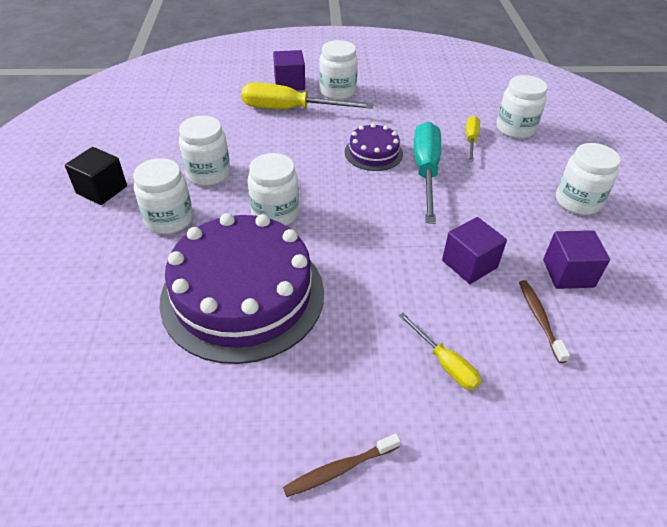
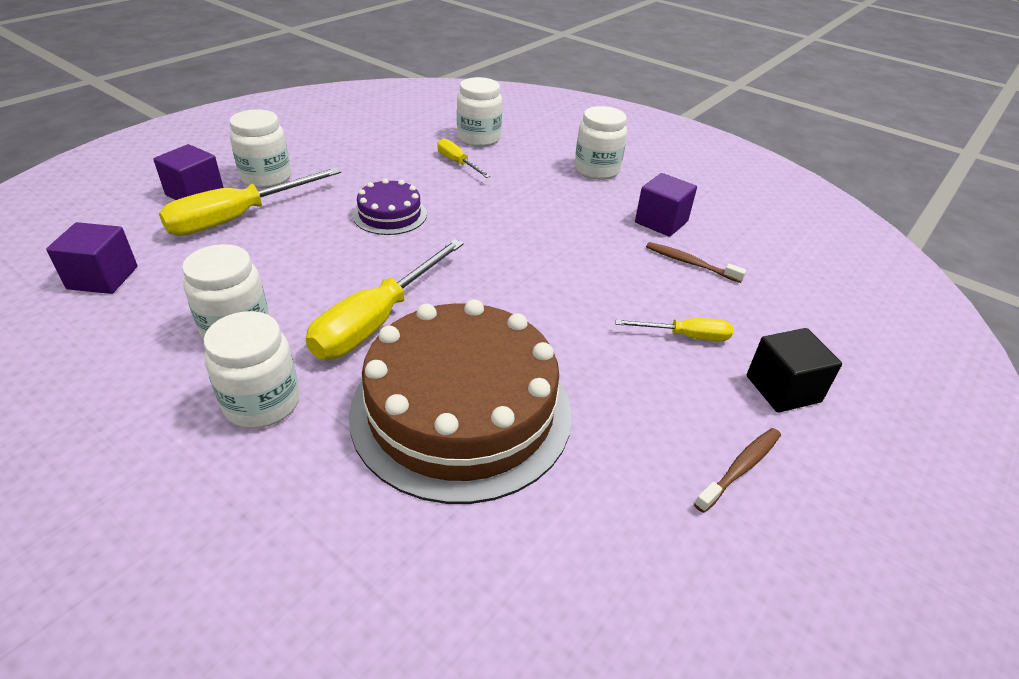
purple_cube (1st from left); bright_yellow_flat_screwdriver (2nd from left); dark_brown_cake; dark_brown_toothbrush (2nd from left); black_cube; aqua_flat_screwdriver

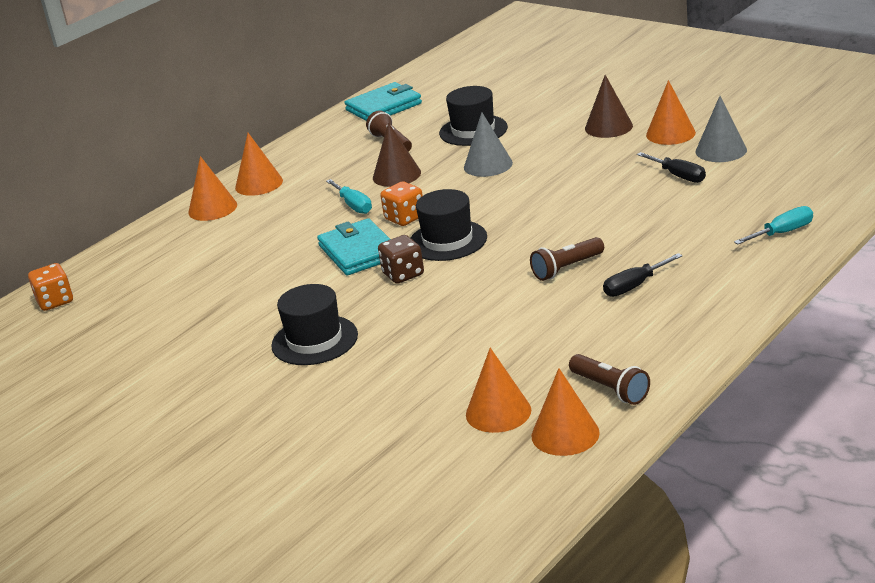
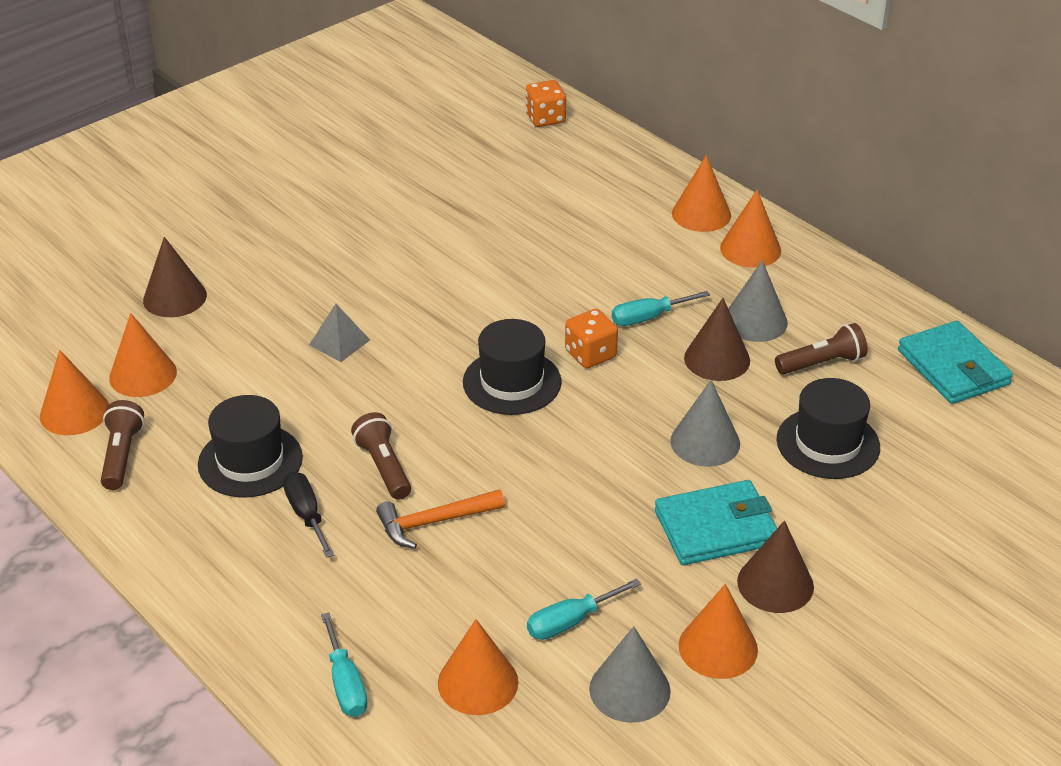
dark_brown_torch (1st from left); dark_brown_cone (1st from left); black_tall_hat (1st from left); grey_pyramid; orange_carpenter's_hammer; orange_cone (3rd from left); aqua_flat_screwdriver (2nd from left); aqua_wallet (1st from left); grey_cone (3rd from left); dark_brown_dice

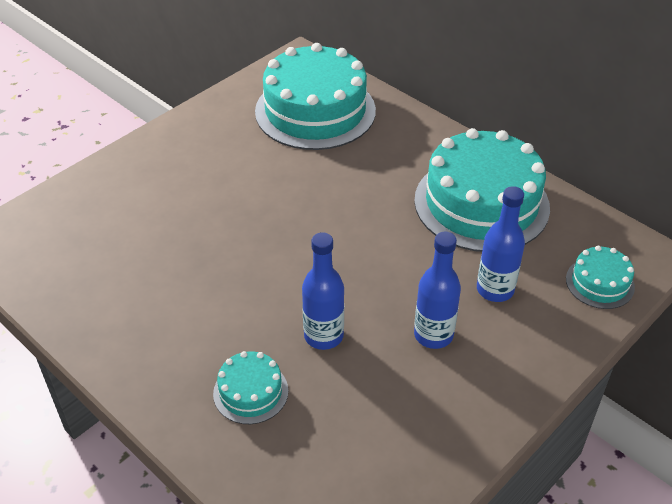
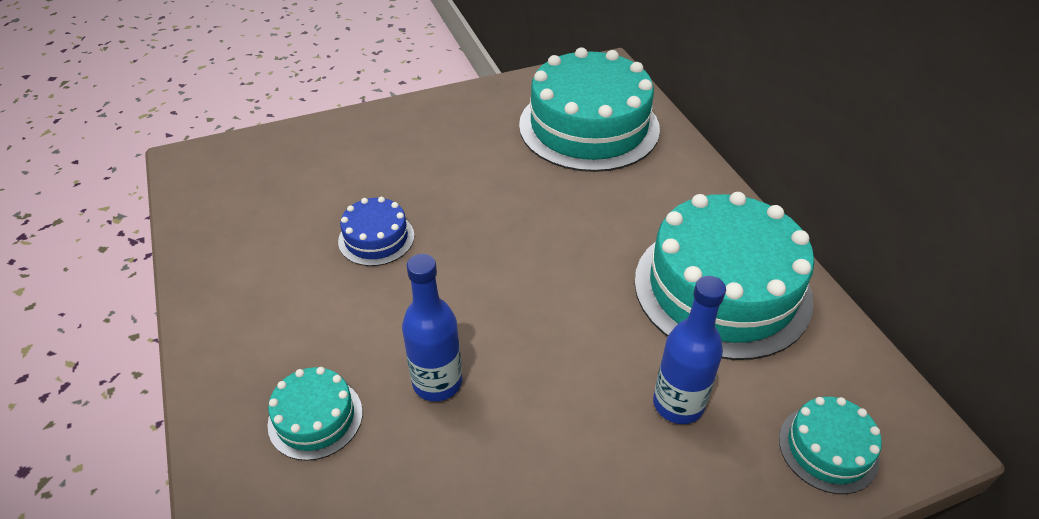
royal_blue_cake; royal_blue_drink_bottle (2nd from left in the first image)

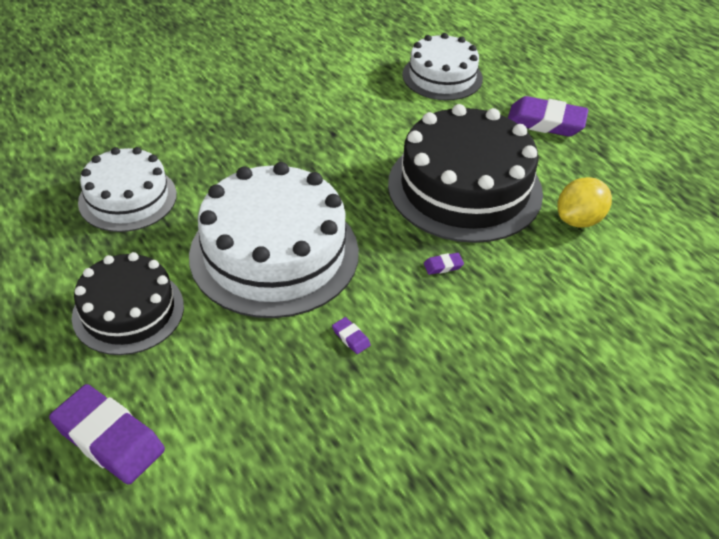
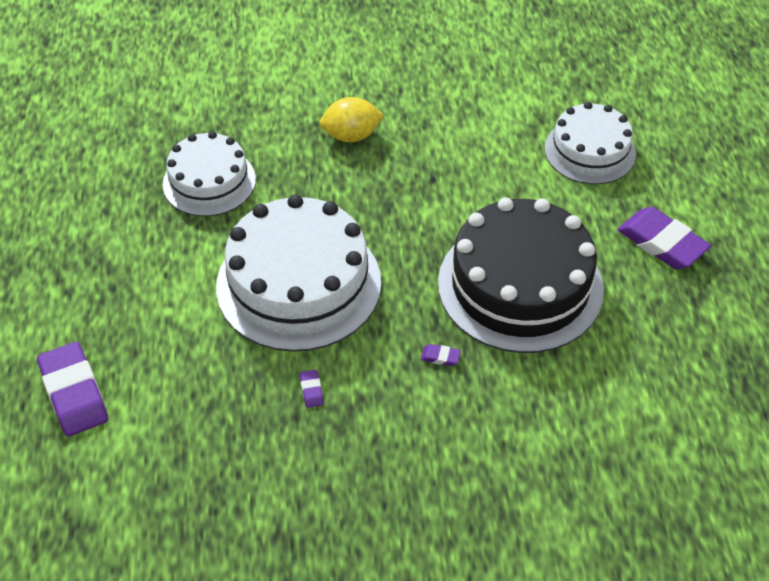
bright_yellow_lemon; black_cake (1st from left in the first image)

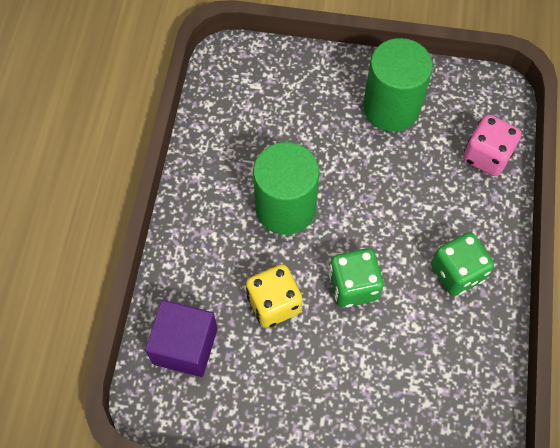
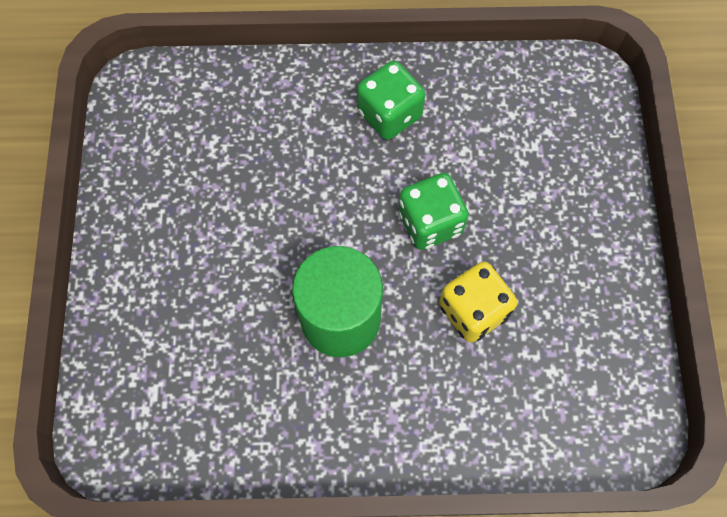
purple_cube; green_solid_cylinder (2nd from left in the first image); pink_dice

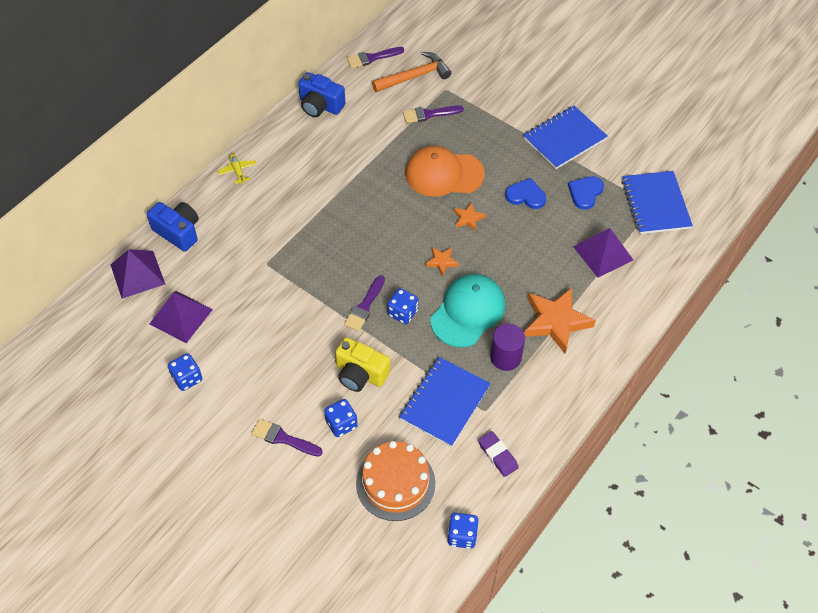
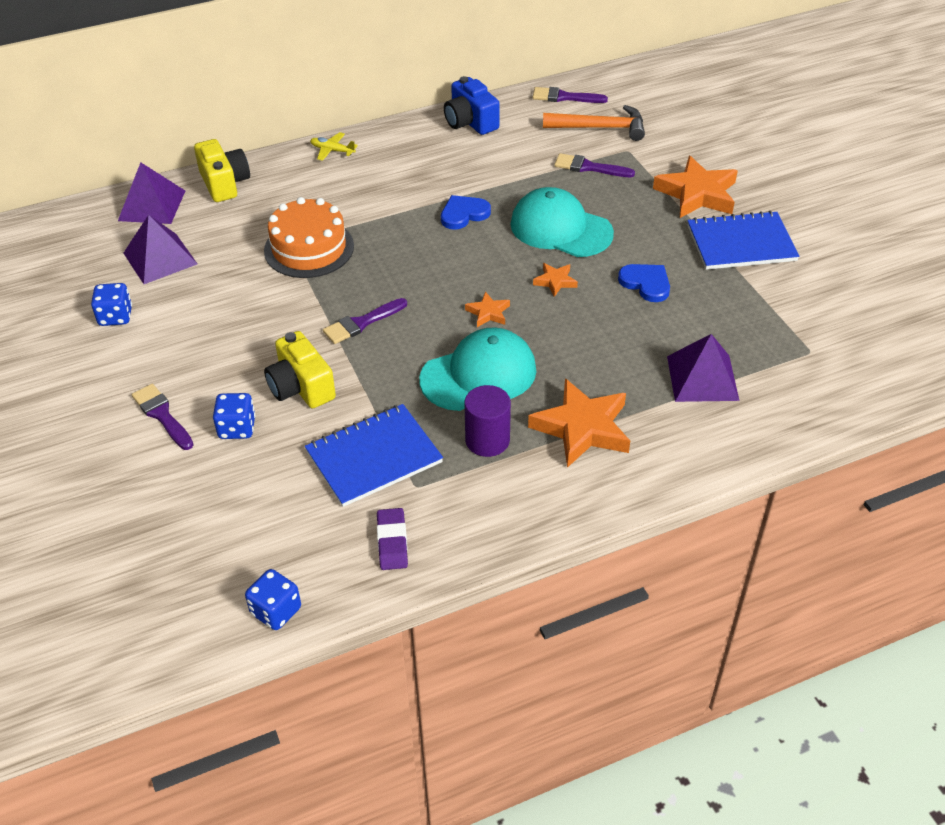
bright_yellow_camera (1st from left); orange_cake; bright_yellow_toy_plane; royal_blue_love_heart (1st from left); aqua_peaked_cap (2nd from left); orange_five-pointed_star (4th from left); royal_blue_dice (3rd from left in the first image); royal_blue_notepad (3rd from left in the first image)

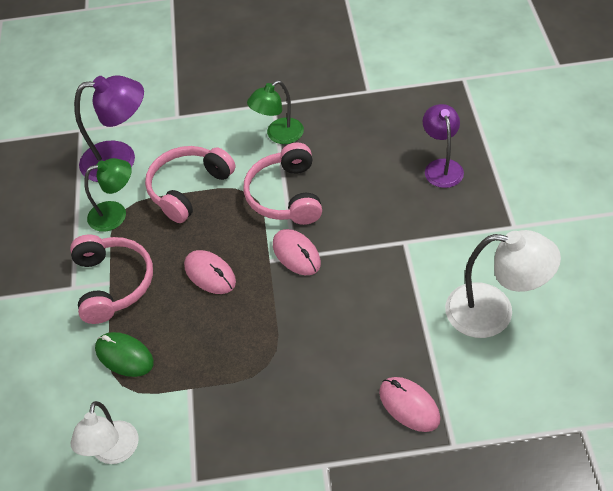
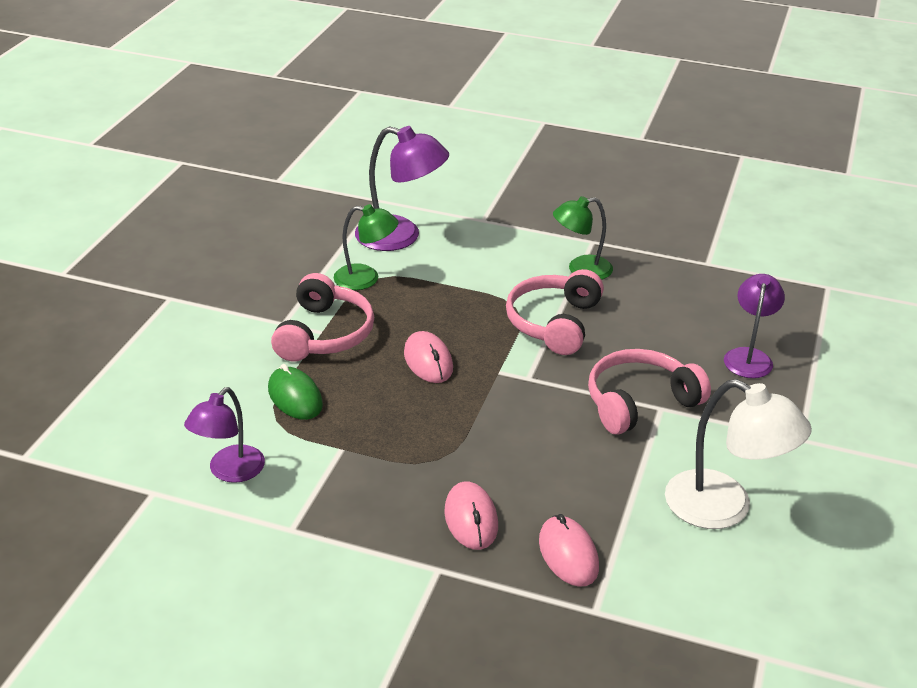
purple_reading_lamp (1st from left); pink_PC_mouse (2nd from left); pink_headphones (3rd from left)

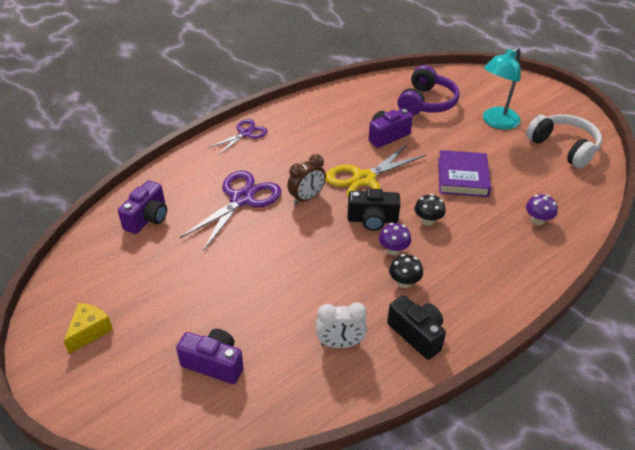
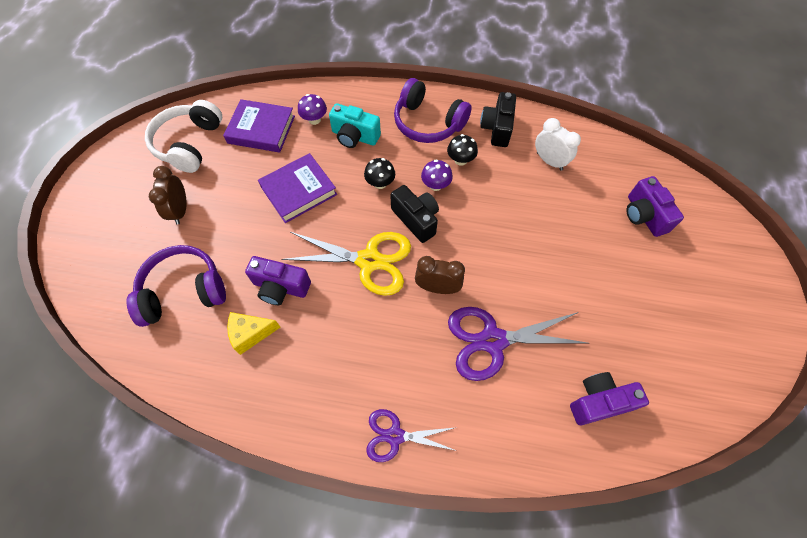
dark_brown_bedside_clock (1st from left); purple_hardback (1st from left); bright_yellow_piece_of_cheese; aqua_camera; purple_headphones (2nd from left)

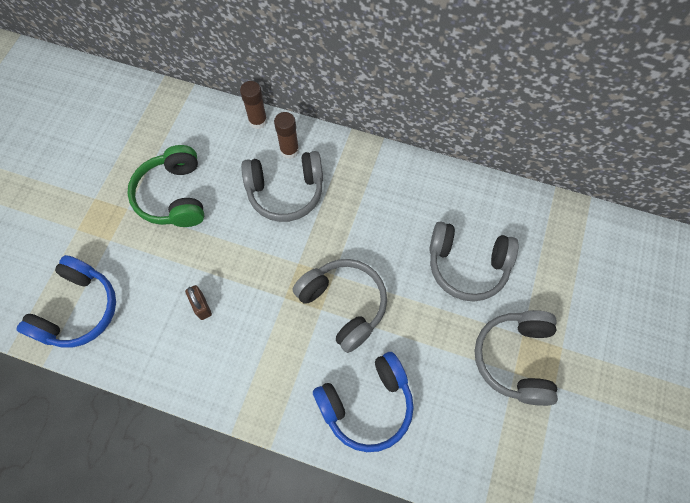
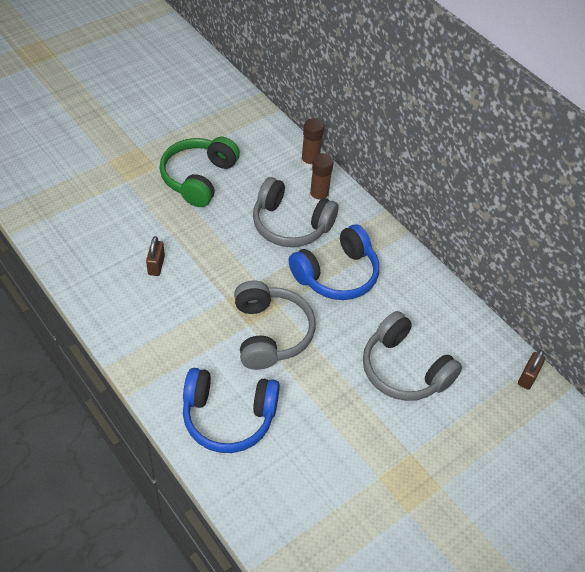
royal_blue_headphones (2nd from left); dark_brown_lock (2nd from left); grey_headphones (4th from left in the first image)

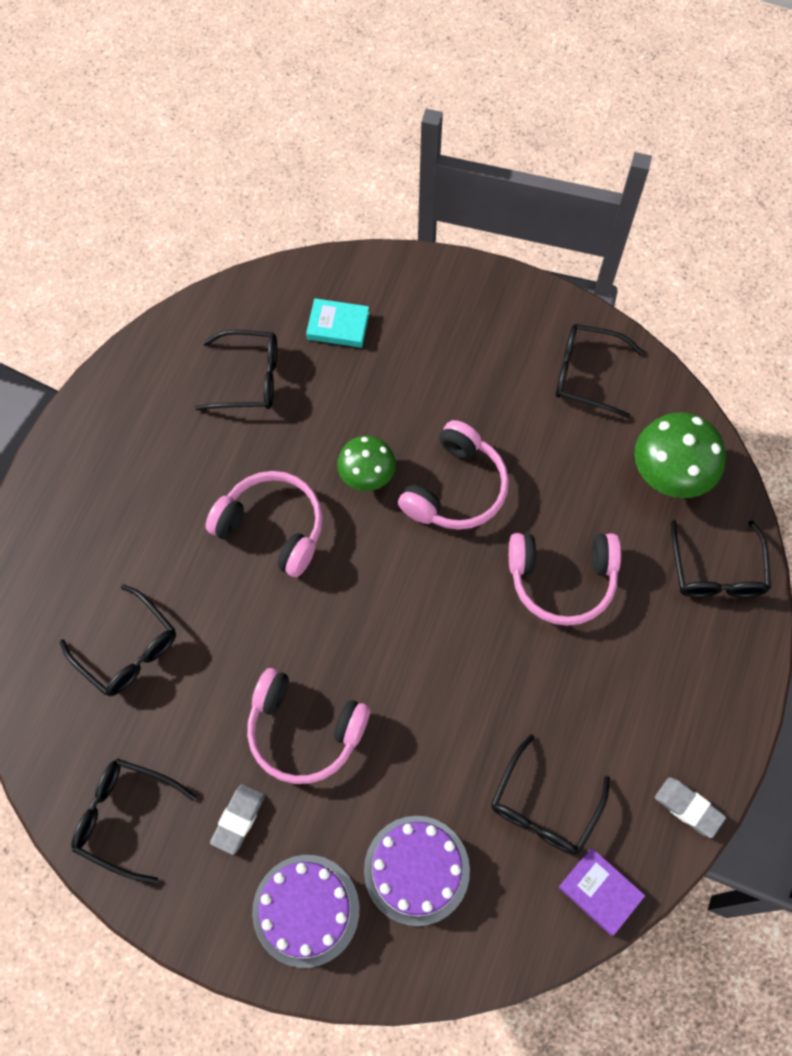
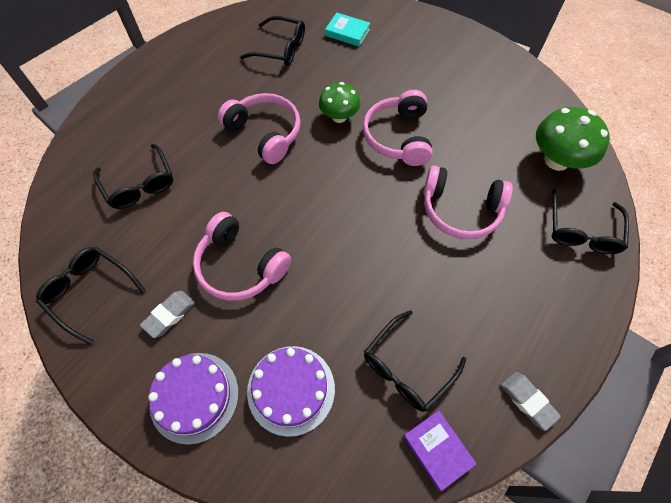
pink_headphones (3rd from left); black_glasses (5th from left in the first image)

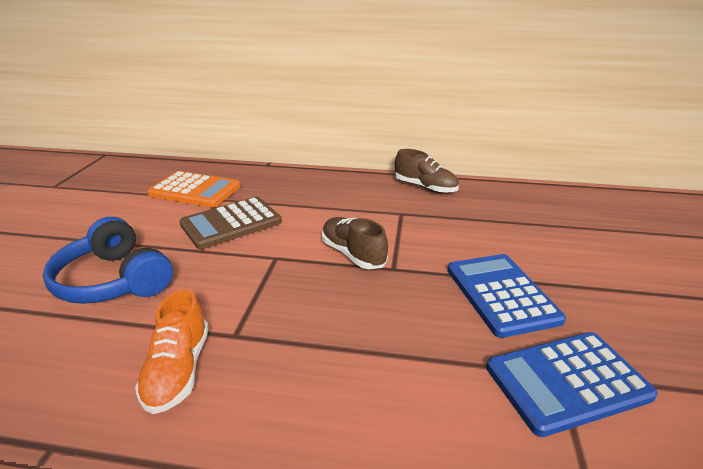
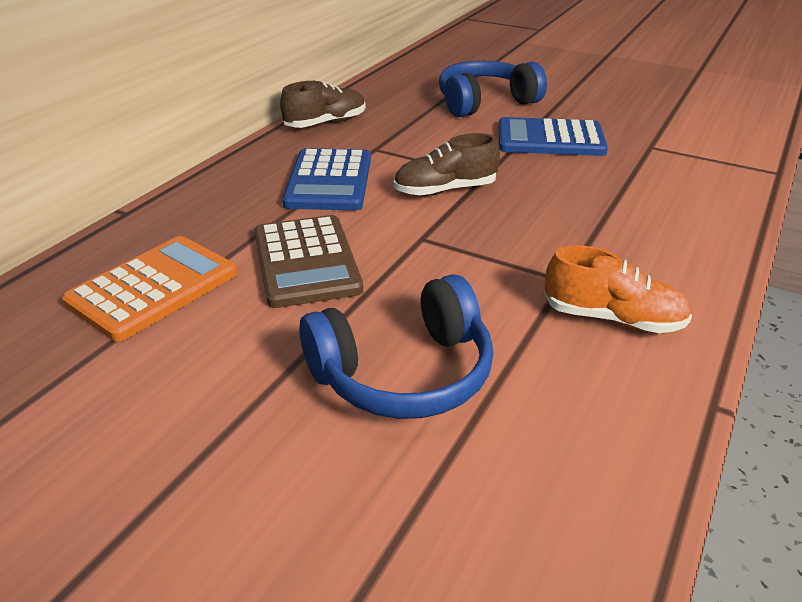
royal_blue_calculator (1st from left); royal_blue_headphones (2nd from left)

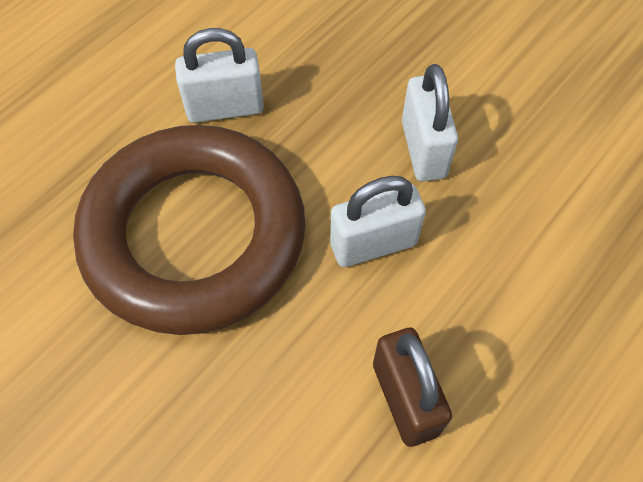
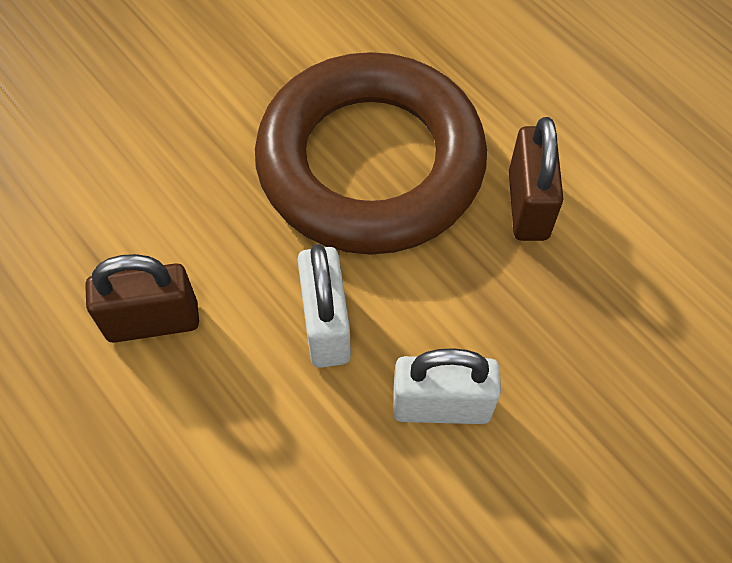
dark_brown_lock (2nd from left)

